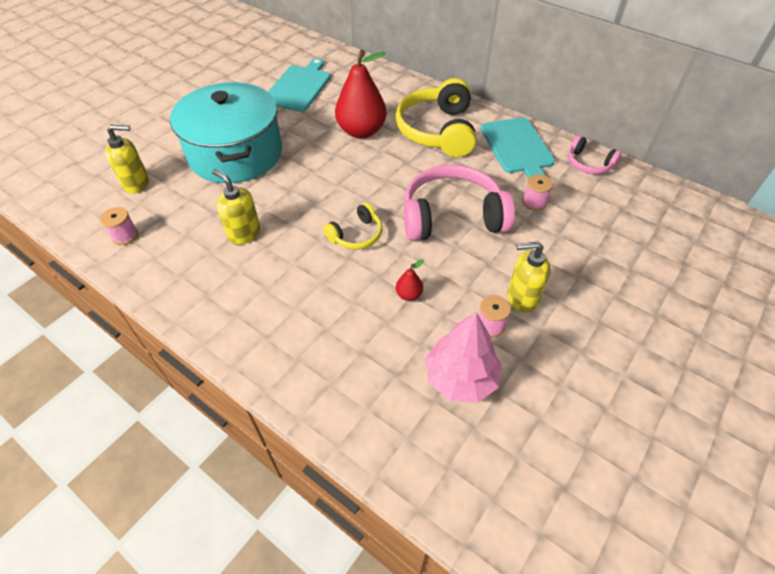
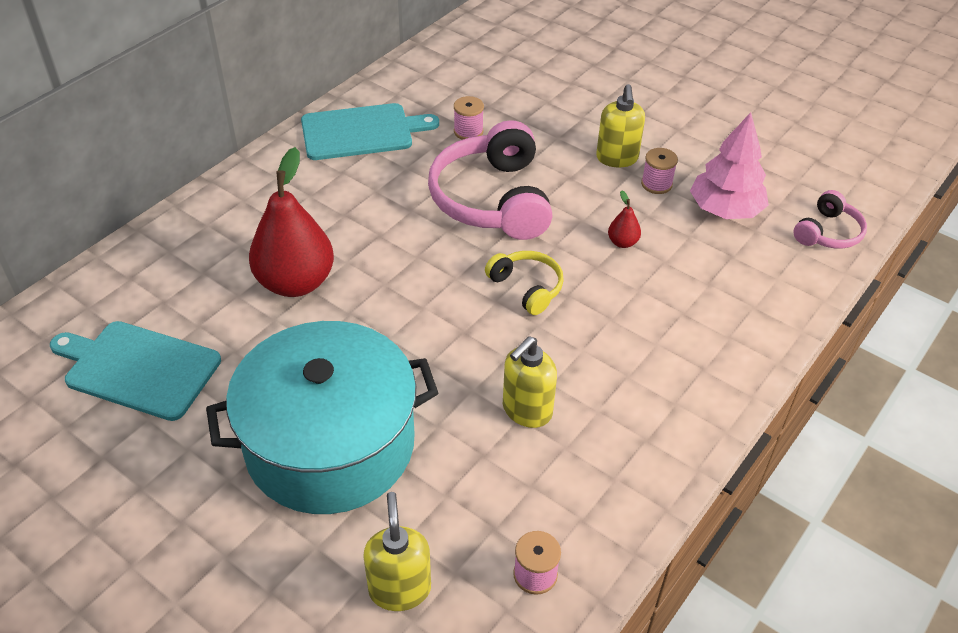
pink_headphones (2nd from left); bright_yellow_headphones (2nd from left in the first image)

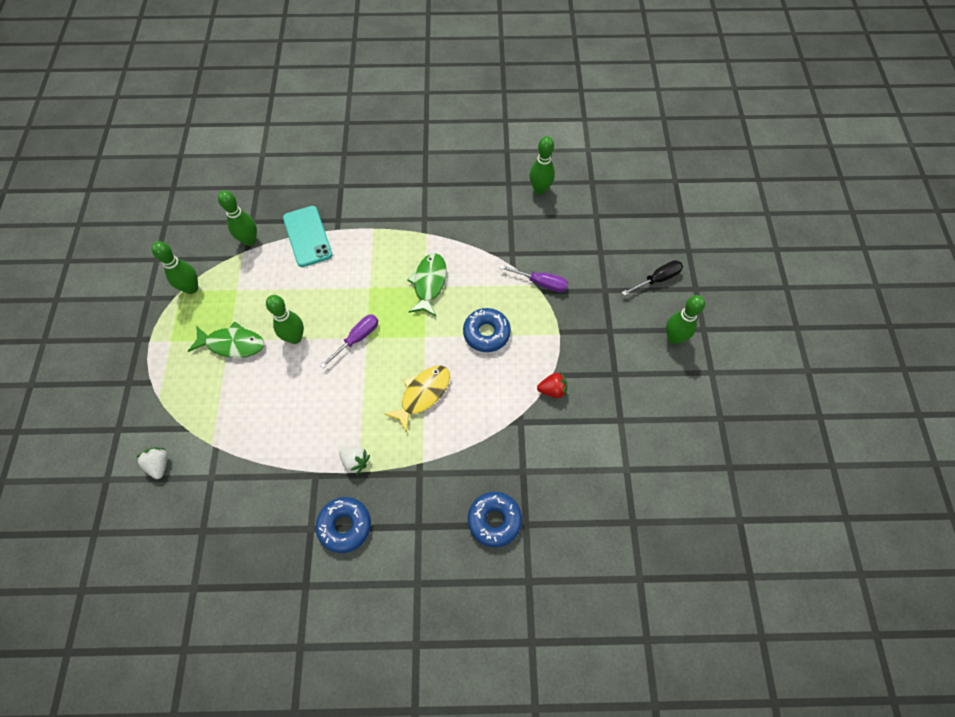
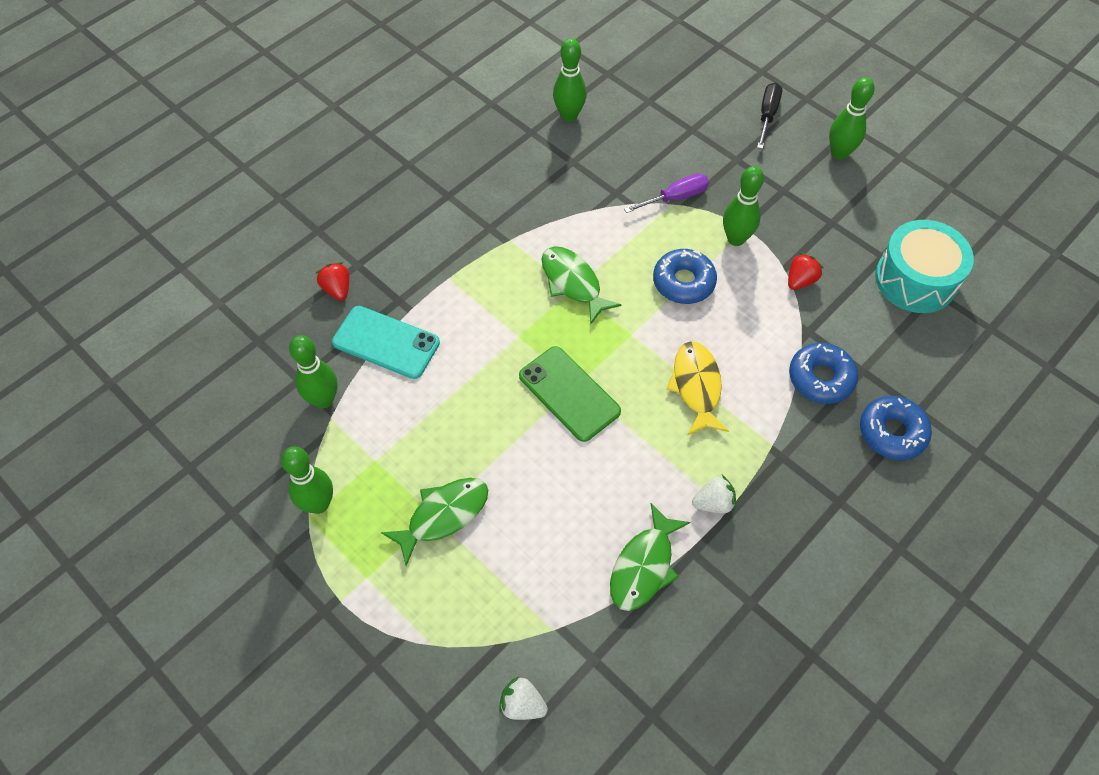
crimson_berry (1st from left); green_smartphone; green_fish (3rd from left); green_tenpin (4th from left); royal_blue_donut (2nd from left); aqua_drum

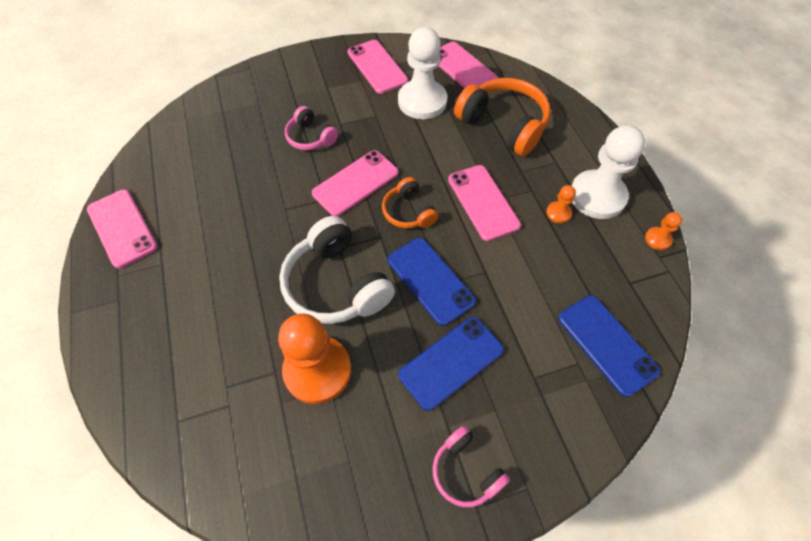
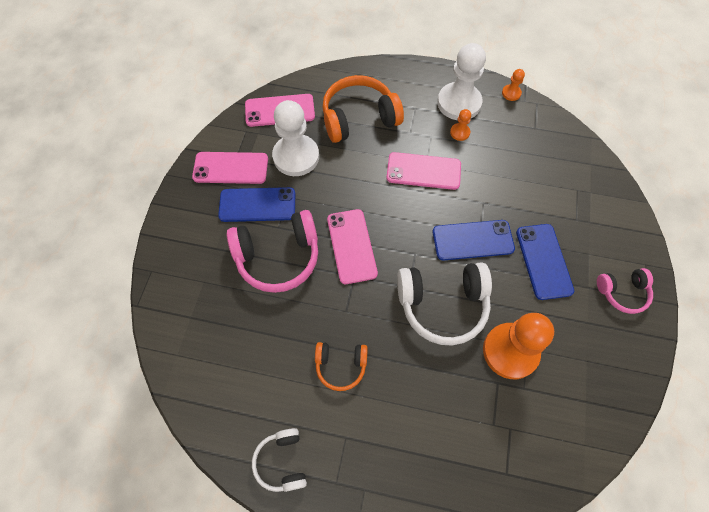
royal_blue_smartphone (1st from left); pink_headphones (1st from left); white_headphones (1st from left); orange_headphones (1st from left)

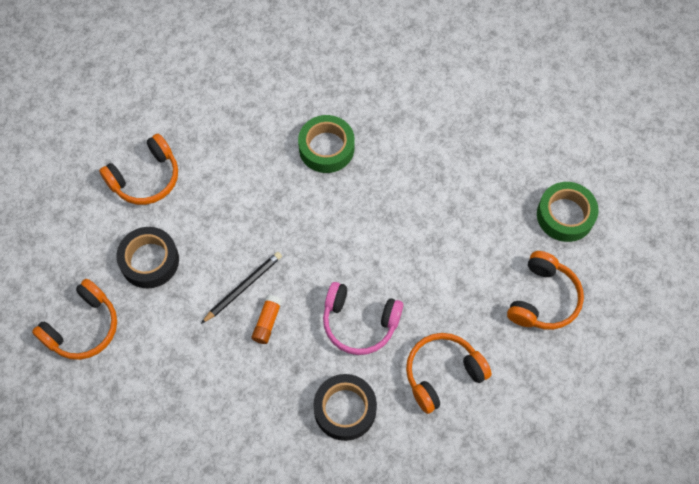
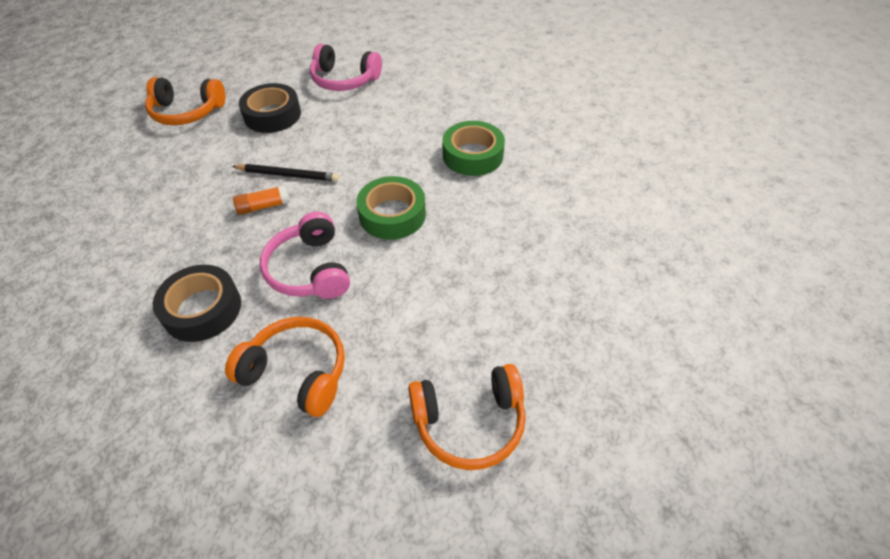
pink_headphones (2nd from left); green_tape (1st from left)

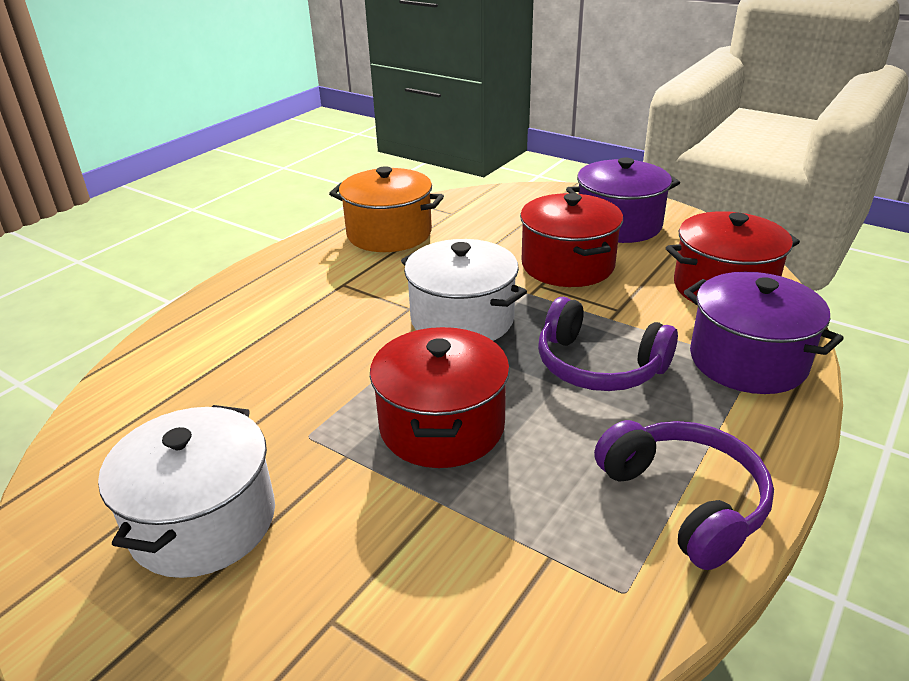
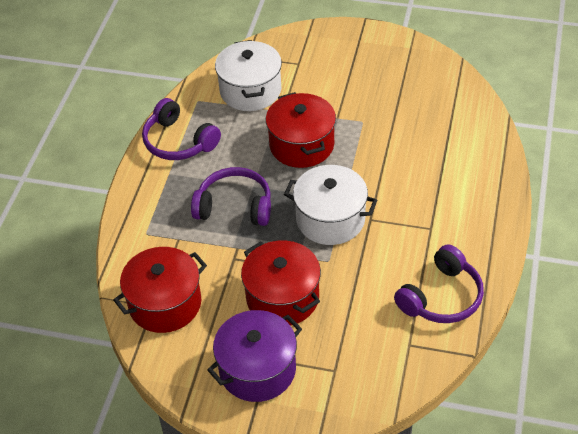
white_stockpot (1st from left); purple_headphones (3rd from left); purple_stockpot (2nd from left in the first image)

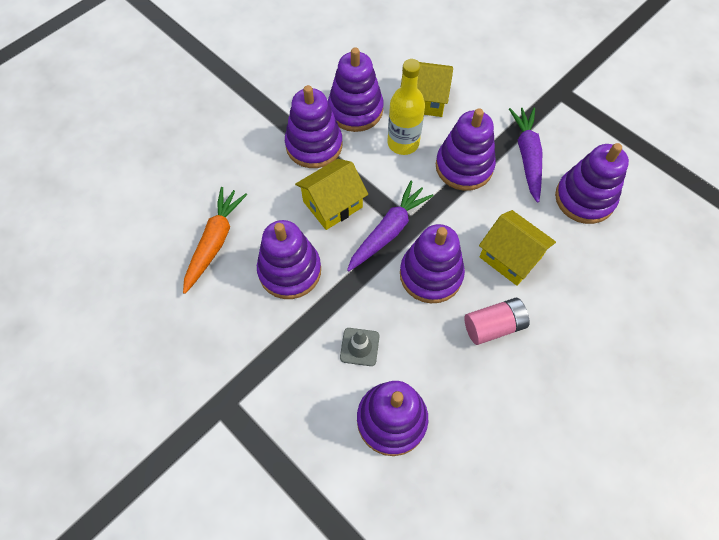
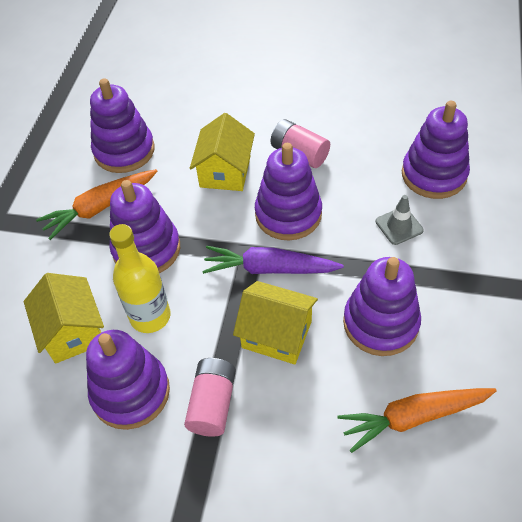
orange_carrot (1st from left); pink_power_cell (1st from left)

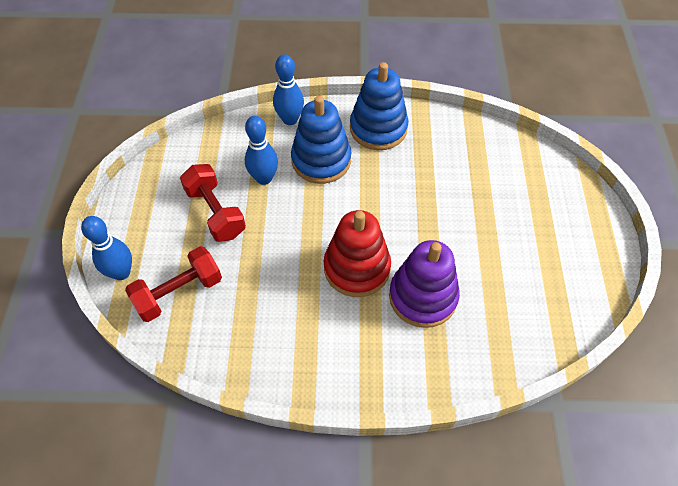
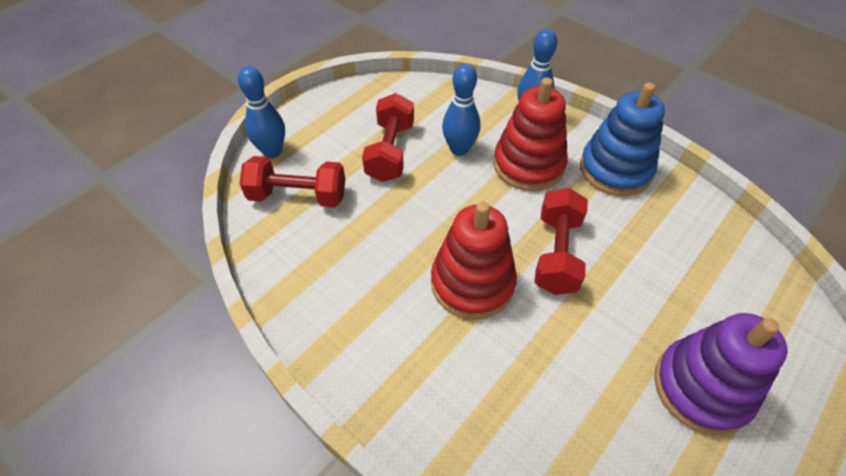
crimson_stacking_toy (2nd from left); crimson_dumbbell (3rd from left); purple_stacking_toy

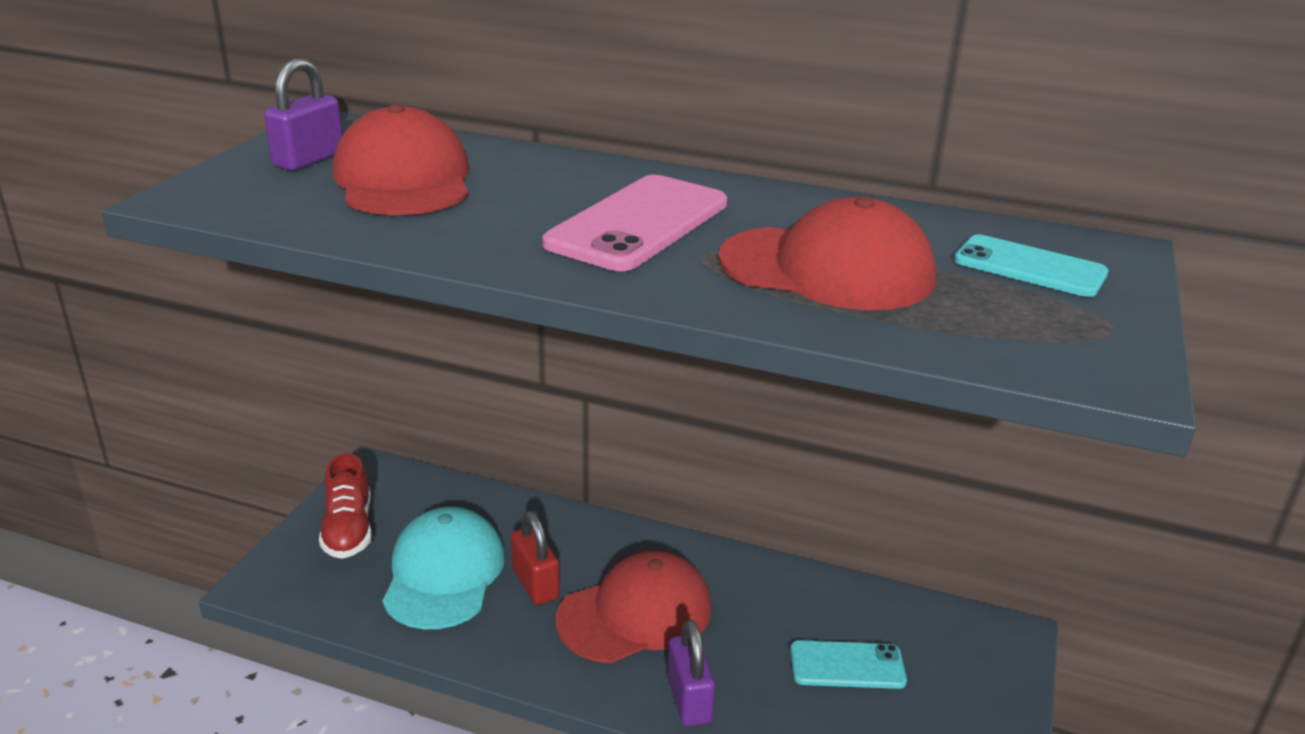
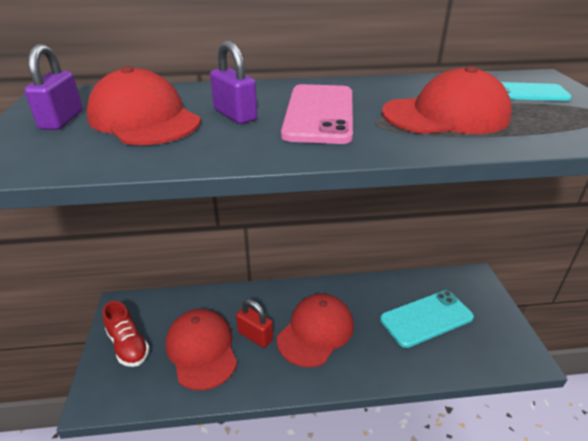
crimson_peaked_cap (2nd from left); purple_lock (2nd from left); aqua_smartphone (1st from left)

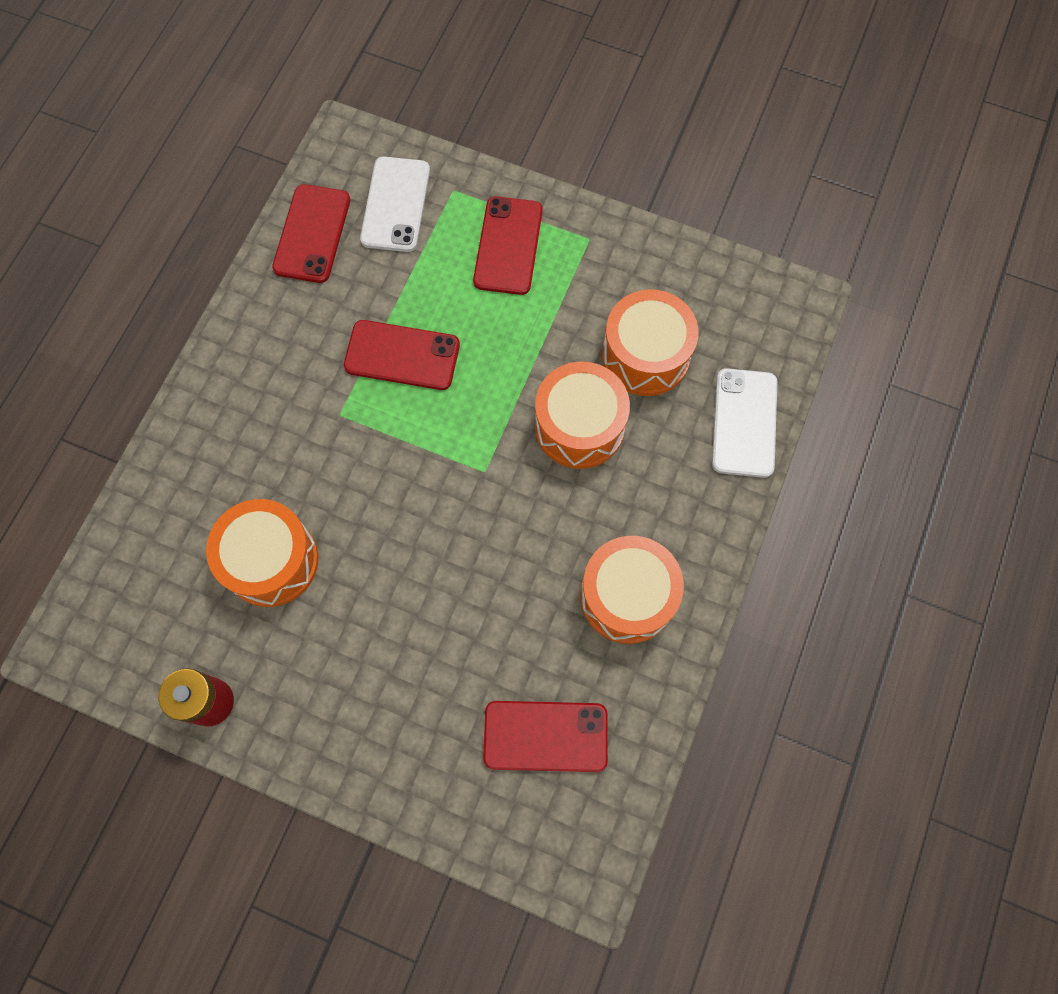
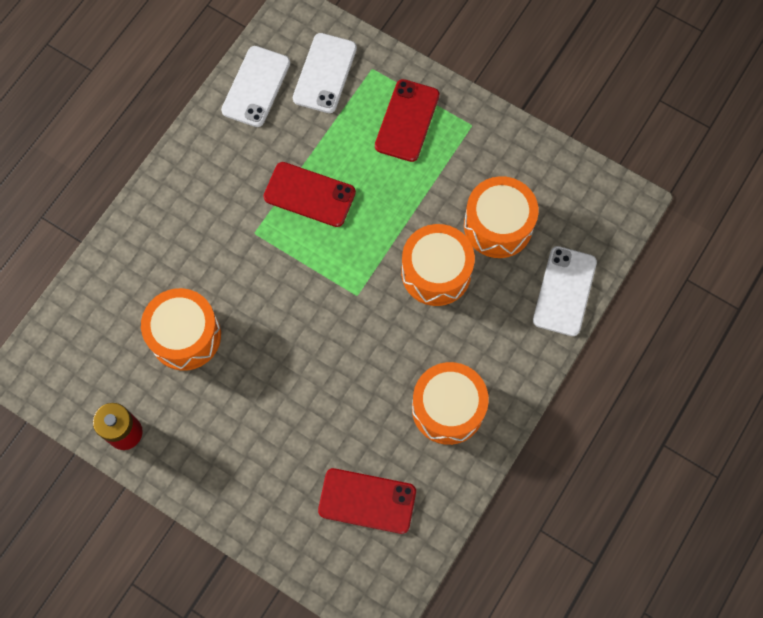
white_smartphone (1st from left)

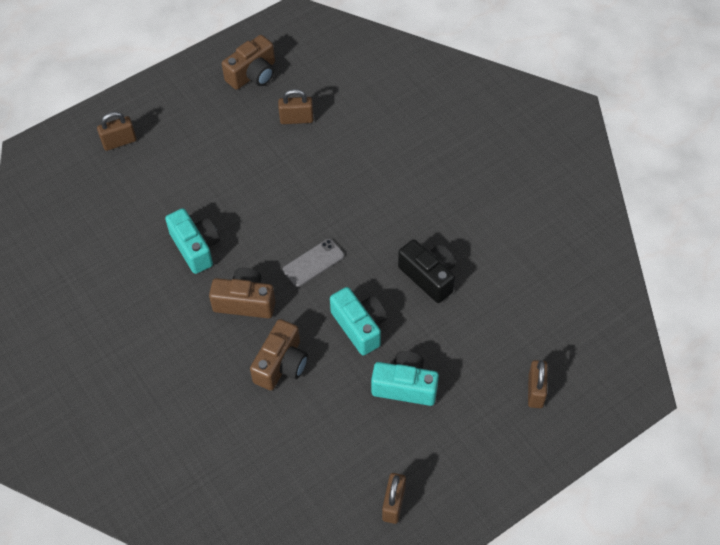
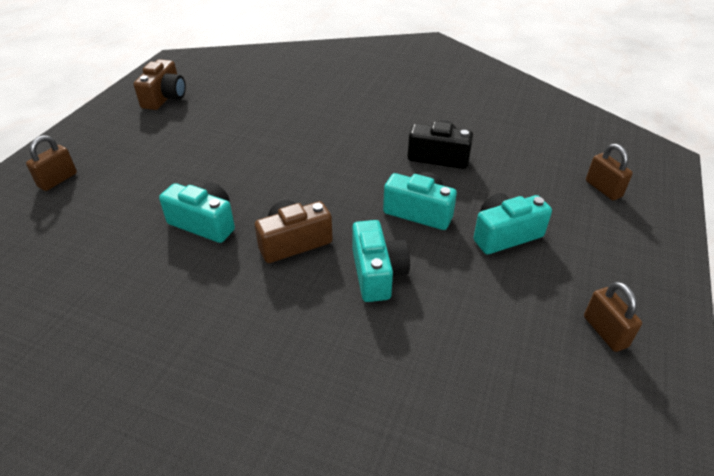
aqua_camera (2nd from left); dark_brown_lock (2nd from left in the first image); grey_smartphone

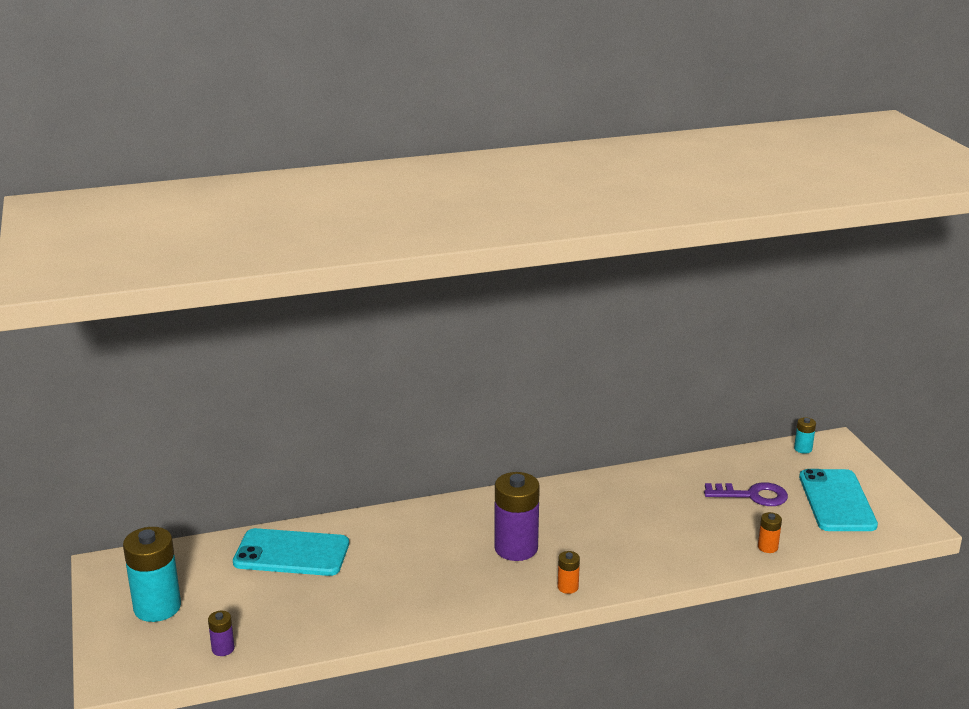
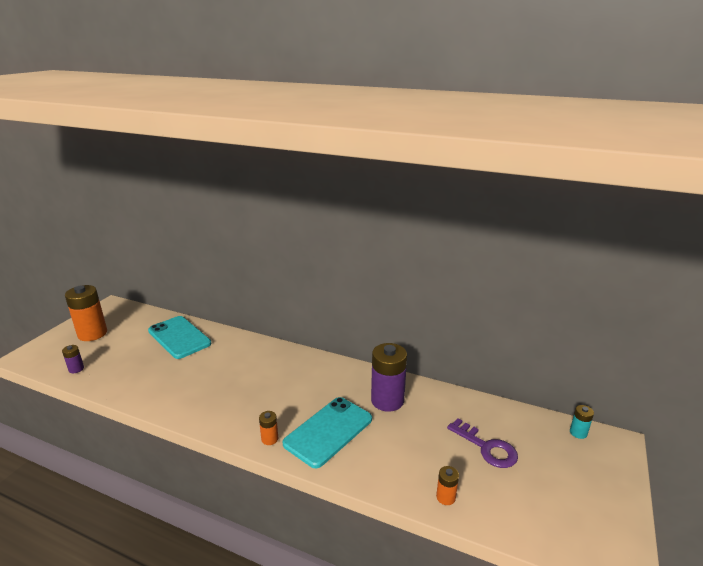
orange_power_cell (1st from left); aqua_smartphone (2nd from left); purple_power_cell (2nd from left)

